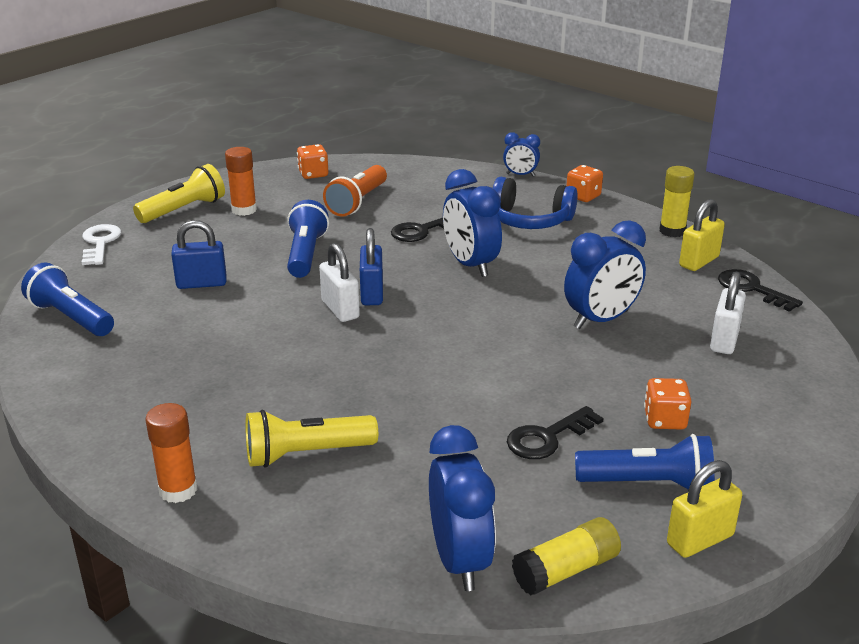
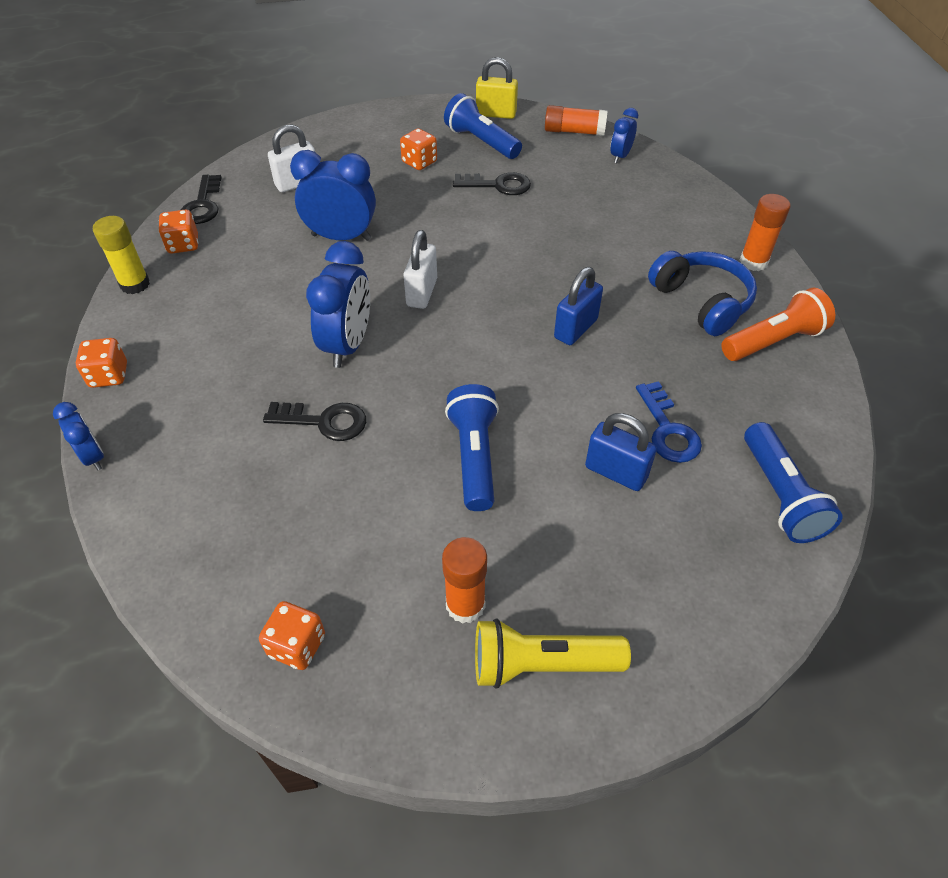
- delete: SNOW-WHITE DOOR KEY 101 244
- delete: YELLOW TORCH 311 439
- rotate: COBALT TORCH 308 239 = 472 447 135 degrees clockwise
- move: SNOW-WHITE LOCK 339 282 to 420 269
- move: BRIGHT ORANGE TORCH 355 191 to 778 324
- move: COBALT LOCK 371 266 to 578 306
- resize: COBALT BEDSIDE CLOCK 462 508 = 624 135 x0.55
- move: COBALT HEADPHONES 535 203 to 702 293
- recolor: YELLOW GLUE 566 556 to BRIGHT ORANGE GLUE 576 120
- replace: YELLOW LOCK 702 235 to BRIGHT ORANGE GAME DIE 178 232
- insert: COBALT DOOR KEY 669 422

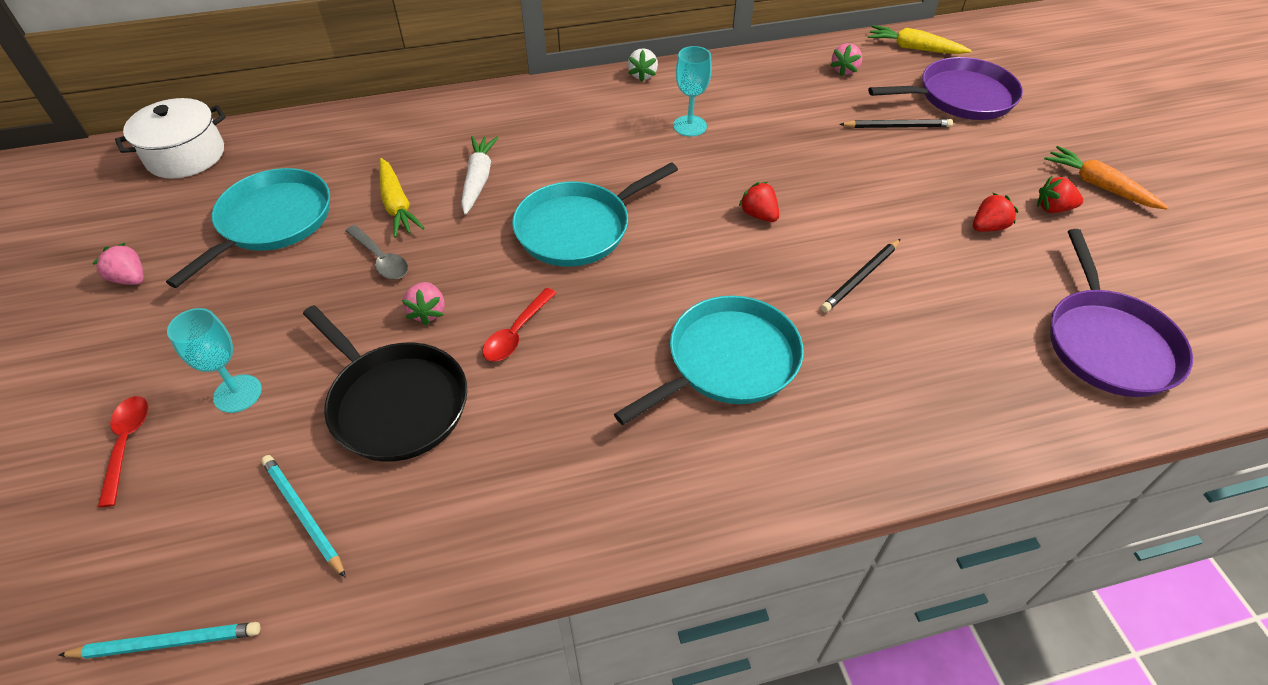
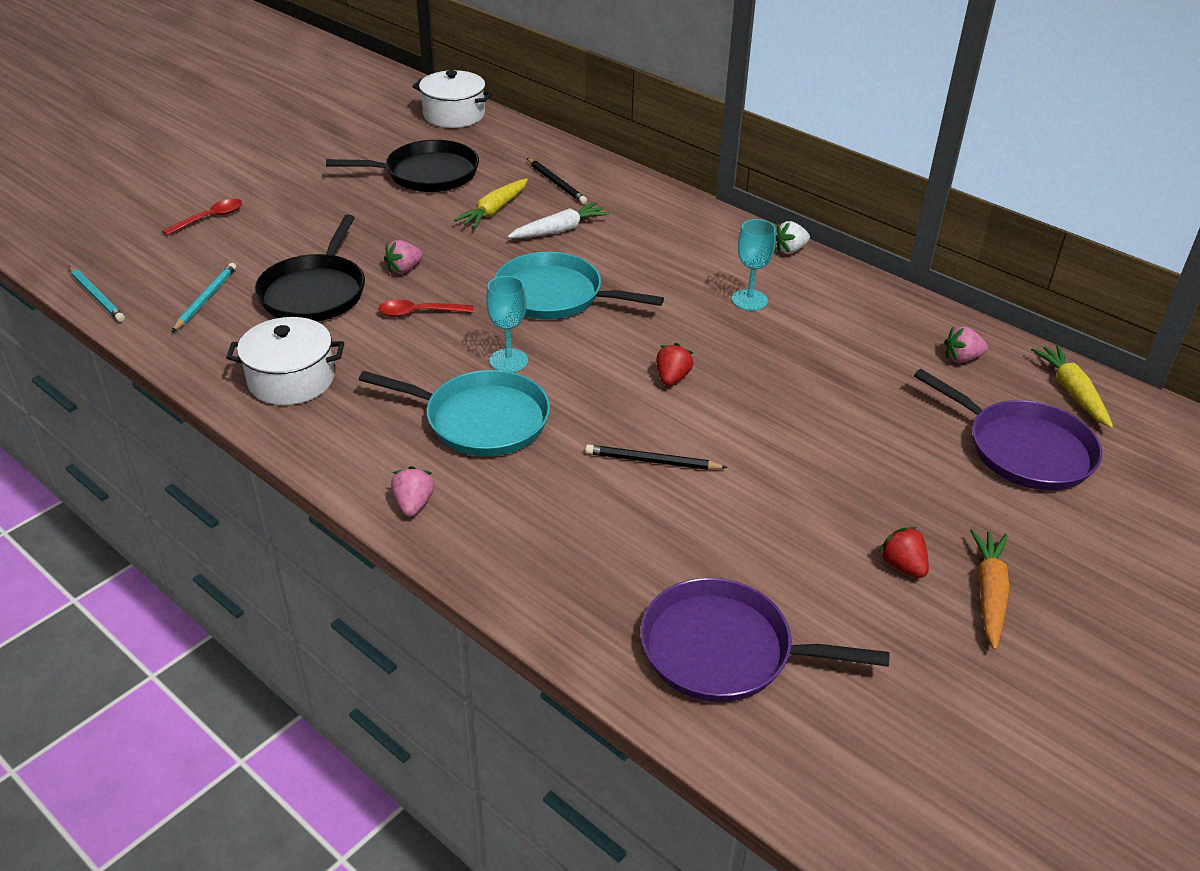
- move: ROSE-PINK BERRY 118 264 to 412 491
- recolor: TEAL PAN 248 228 to EBONY PAN 402 166
- move: TEAL CHALICE 214 360 to 507 324
- delete: GRAY TABLESPOON 376 252
- move: EBONY LEAD PENCIL 896 123 to 557 181
- delete: CRIMSON BERRY 996 212
- rotate: PURPLE PAN 1121 313 = 765 640 45 degrees clockwise
- insert: SNOW-WHITE STOCKPOT 285 361

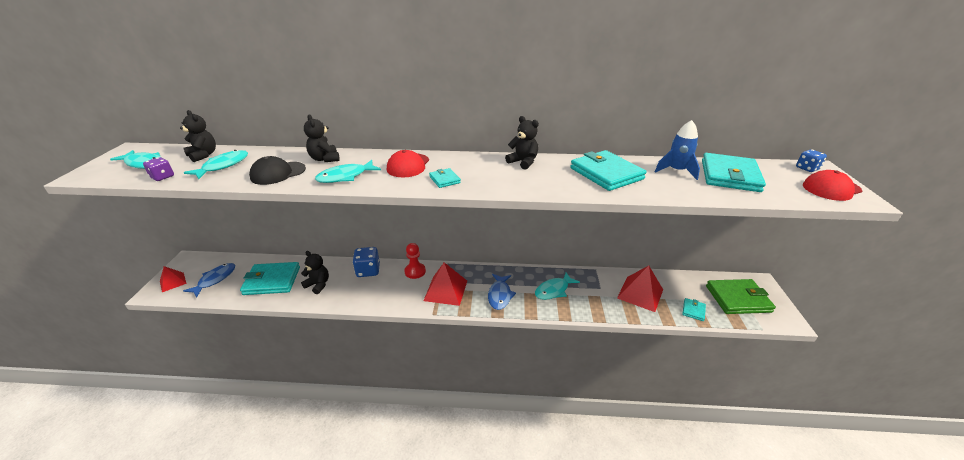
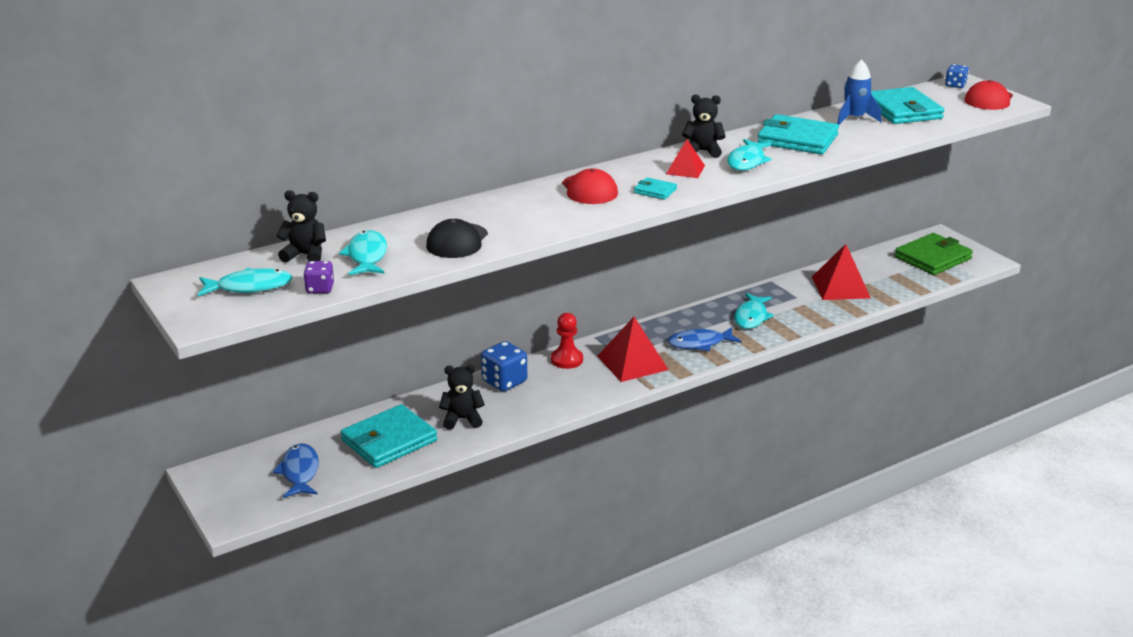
- move: CRIMSON PYRAMID SHAPE 173 279 to 685 159
- delete: EBONY TEDDY BEAR 322 138
- move: TEAL FISH 348 171 to 749 155
- rotate: COBALT FISH 502 292 = 705 339 105 degrees clockwise
- delete: TEAL BILLFOLD 694 309

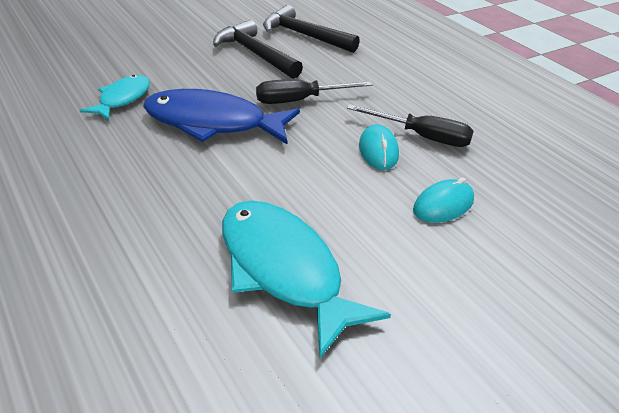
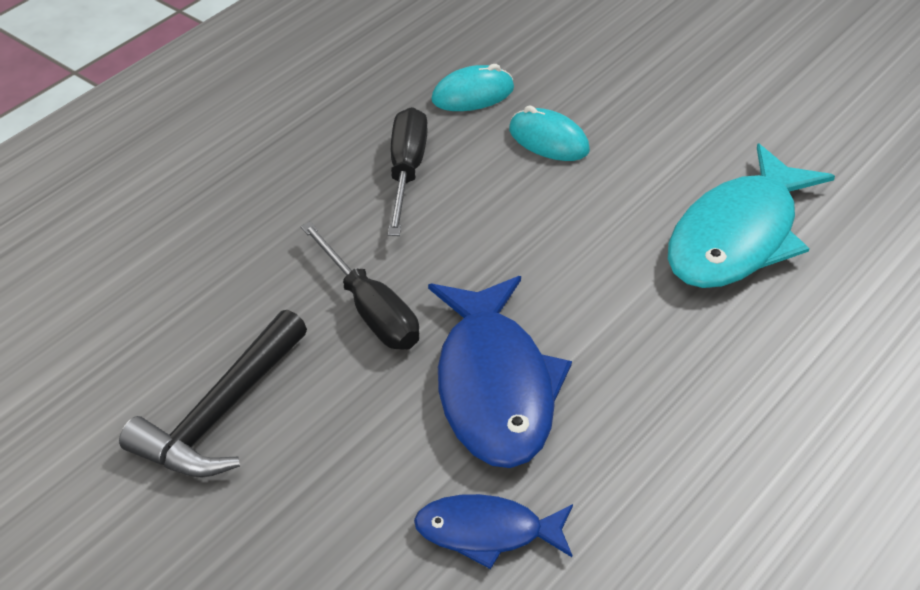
- recolor: TEAL FISH 115 97 to COBALT FISH 493 531
- delete: EBONY CARPENTER'S HAMMER 311 29
- move: TEAL PC MOUSE 379 147 to 472 87

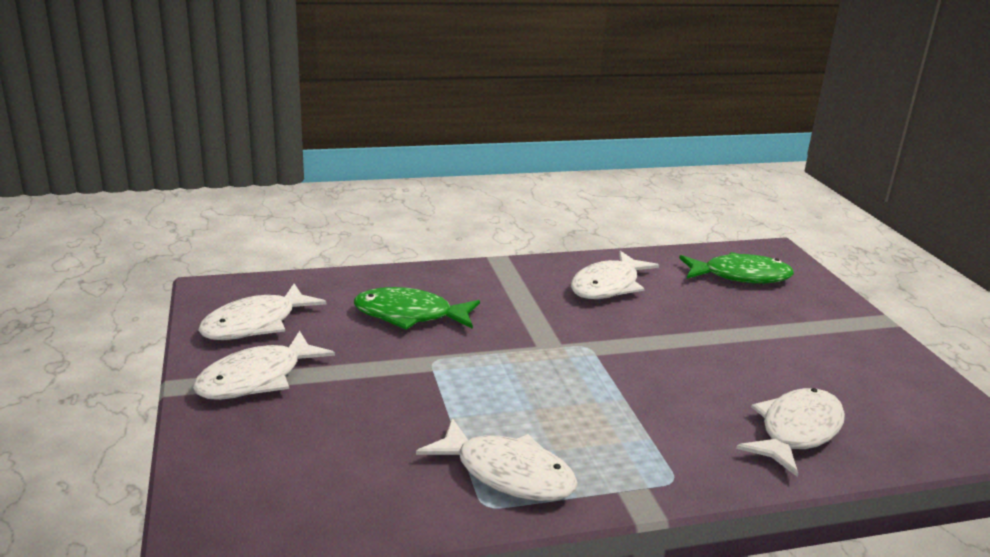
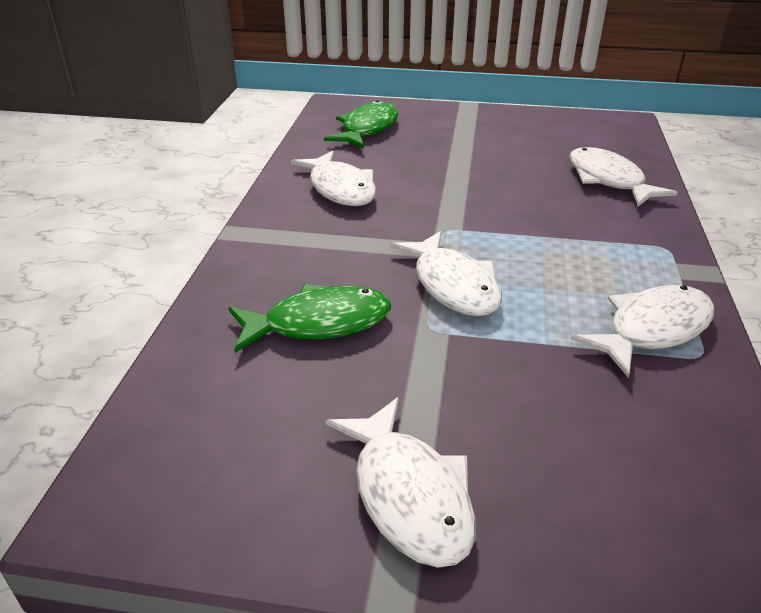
- move: SNOW-WHITE FISH 262 312 to 446 273
- rotate: EMERALD FISH 417 308 = 309 318 135 degrees counterclockwise

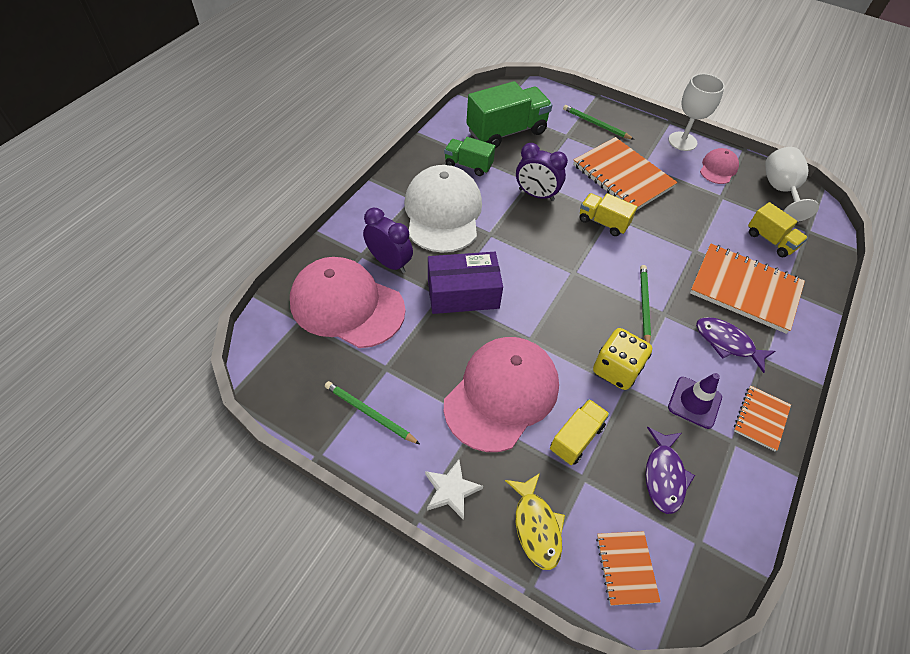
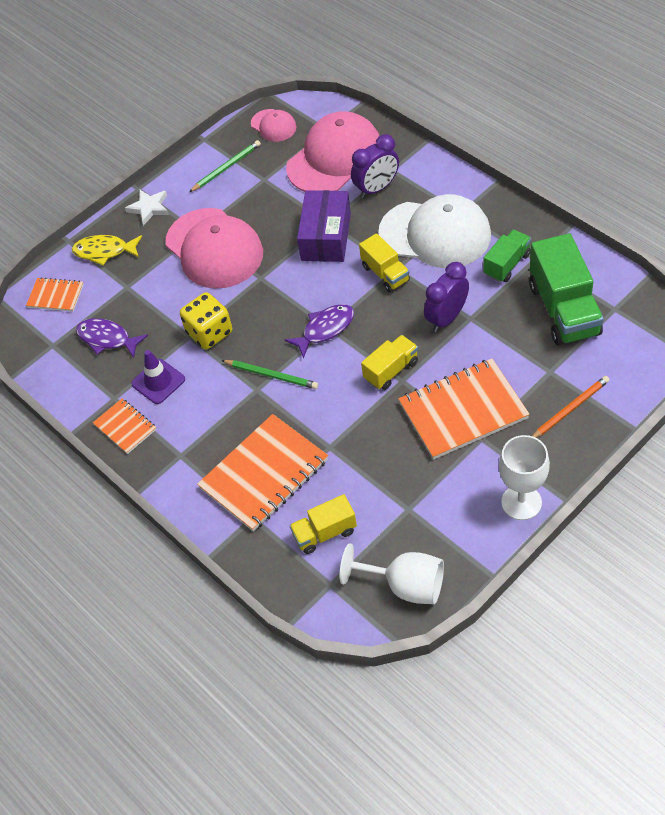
- move: YELLOW LORRY 580 432 to 384 262
- recolor: EMERALD LEAD PENCIL 599 122 to BRIGHT ORANGE LEAD PENCIL 570 407
- move: PURPLE FISH 735 345 to 319 331
- move: ROSE-PINK PEAKED CAP 719 166 to 273 125

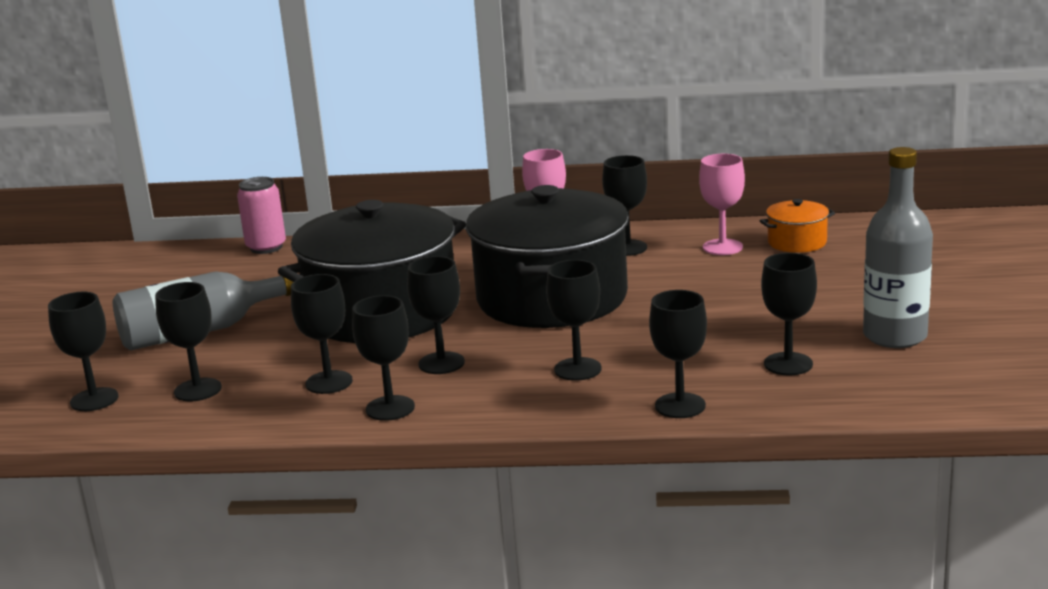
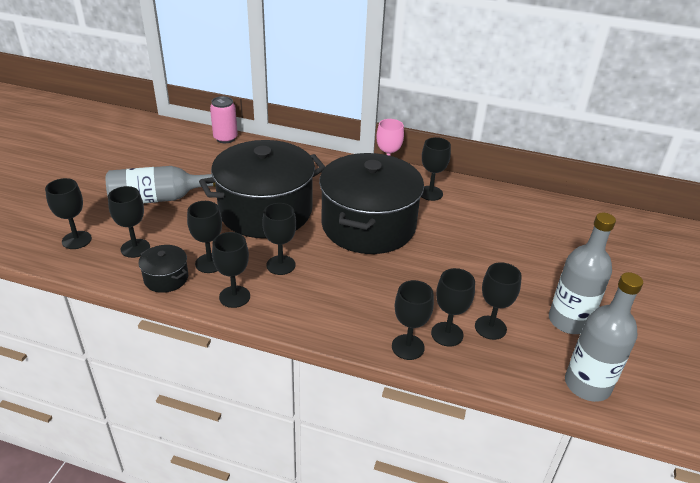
- move: EBONY CHALICE 574 320 to 453 307
- delete: ROSE-PINK CHALICE 722 204
- delete: BRIGHT ORANGE STOCKPOT 797 226
- insert: EBONY STOCKPOT 163 269
- insert: GRAY BOTTLE 604 337

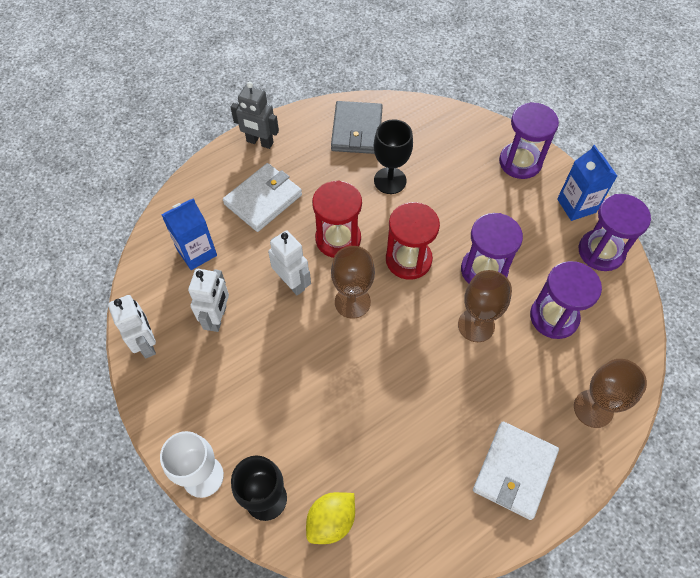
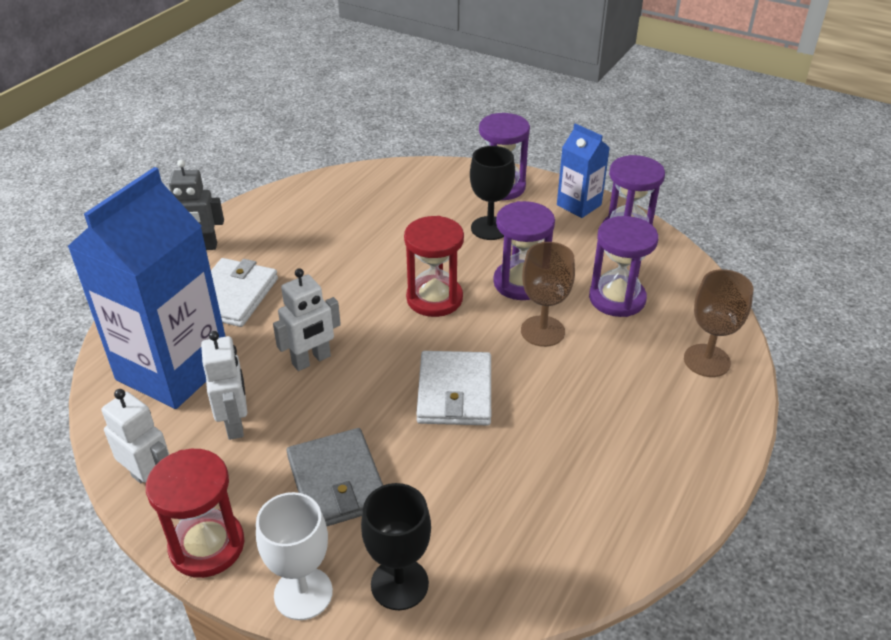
- resize: COBALT MILK CARTON 189 234 = 146 288 x2.02
- rotate: SNOW-WHITE TOY ROBOT 289 263 = 307 319 120 degrees clockwise
- delete: YELLOW LEMON 330 518
- move: CRIMSON SANDGLASS 337 219 to 195 513
- move: GRAY BILLFOLD 357 127 to 335 477
- delete: BROWN CHALICE 353 282
- move: EBONY CHALICE 393 156 to 492 193
- move: SNOW-WHITE BILLFOLD 516 471 to 453 388

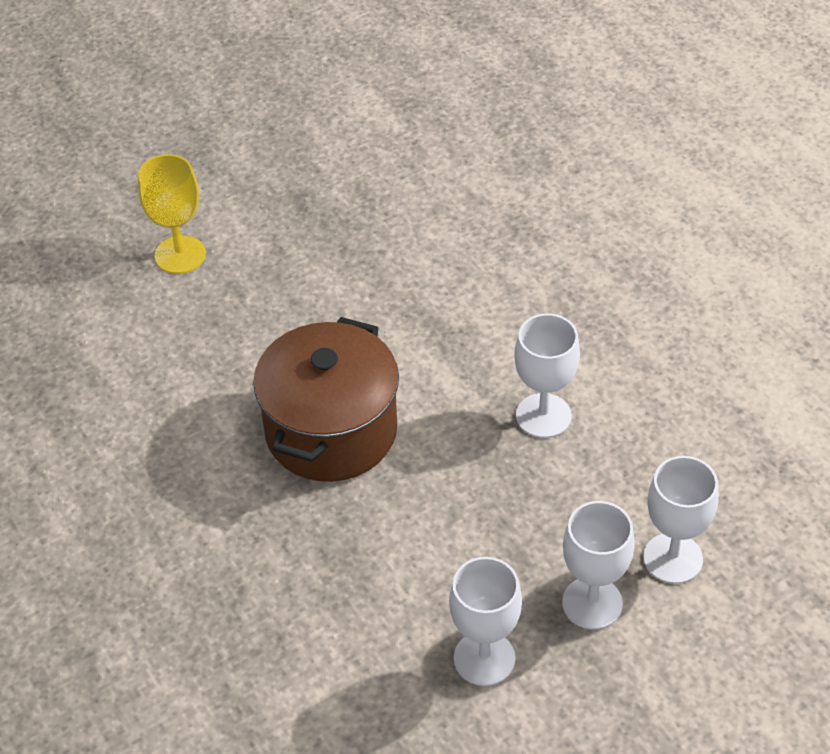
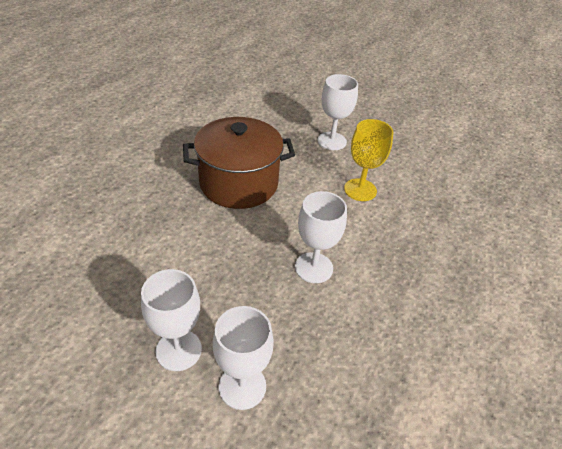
- move: YELLOW CHALICE 172 214 to 368 160
- move: SNOW-WHITE CHALICE 485 621 to 337 112

